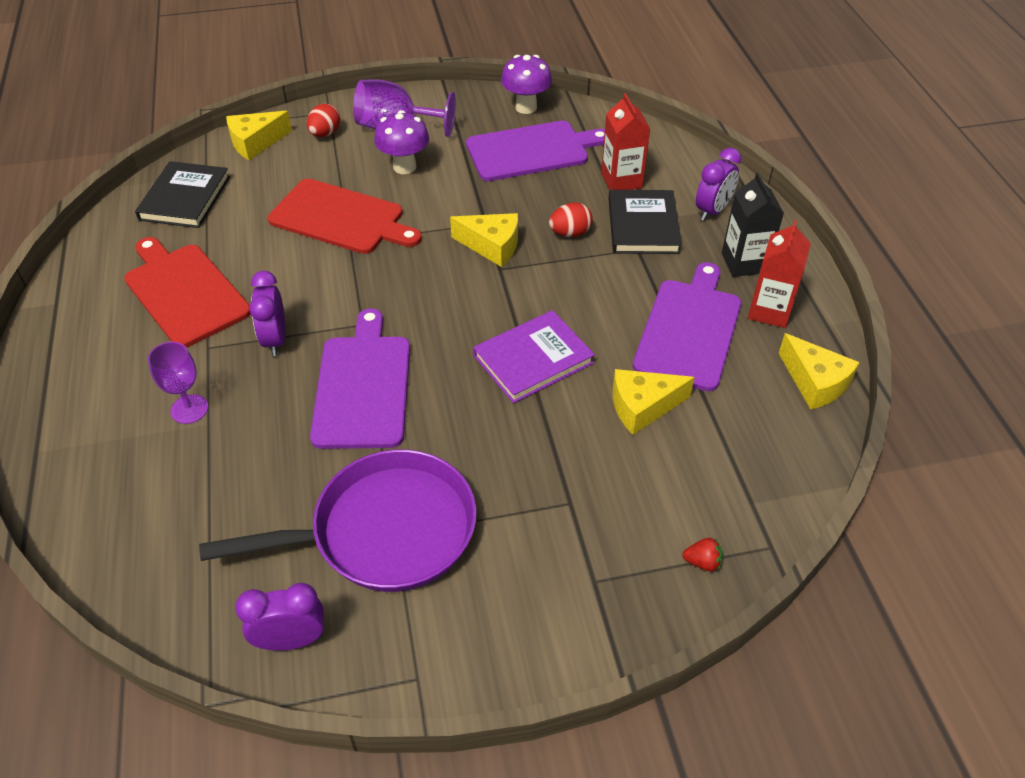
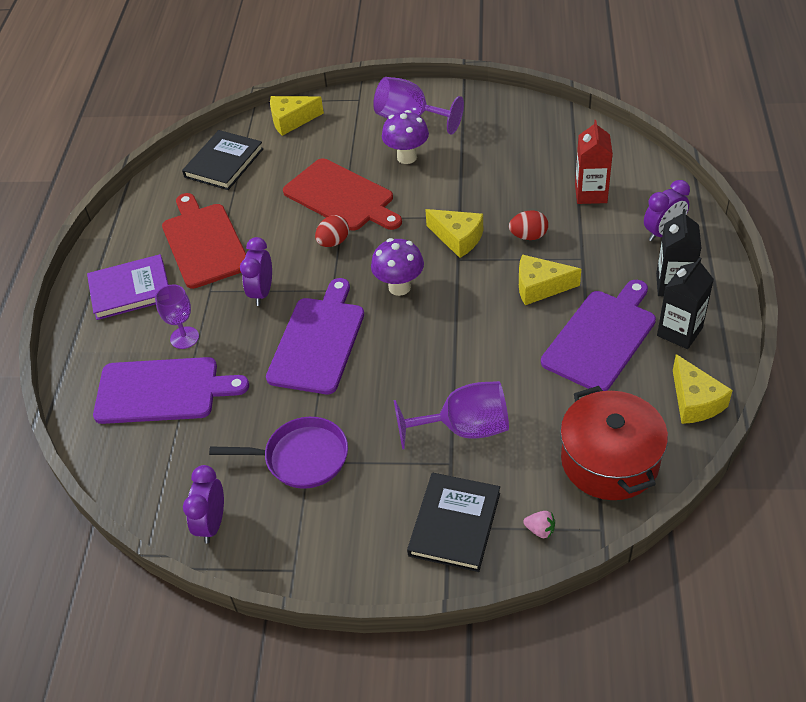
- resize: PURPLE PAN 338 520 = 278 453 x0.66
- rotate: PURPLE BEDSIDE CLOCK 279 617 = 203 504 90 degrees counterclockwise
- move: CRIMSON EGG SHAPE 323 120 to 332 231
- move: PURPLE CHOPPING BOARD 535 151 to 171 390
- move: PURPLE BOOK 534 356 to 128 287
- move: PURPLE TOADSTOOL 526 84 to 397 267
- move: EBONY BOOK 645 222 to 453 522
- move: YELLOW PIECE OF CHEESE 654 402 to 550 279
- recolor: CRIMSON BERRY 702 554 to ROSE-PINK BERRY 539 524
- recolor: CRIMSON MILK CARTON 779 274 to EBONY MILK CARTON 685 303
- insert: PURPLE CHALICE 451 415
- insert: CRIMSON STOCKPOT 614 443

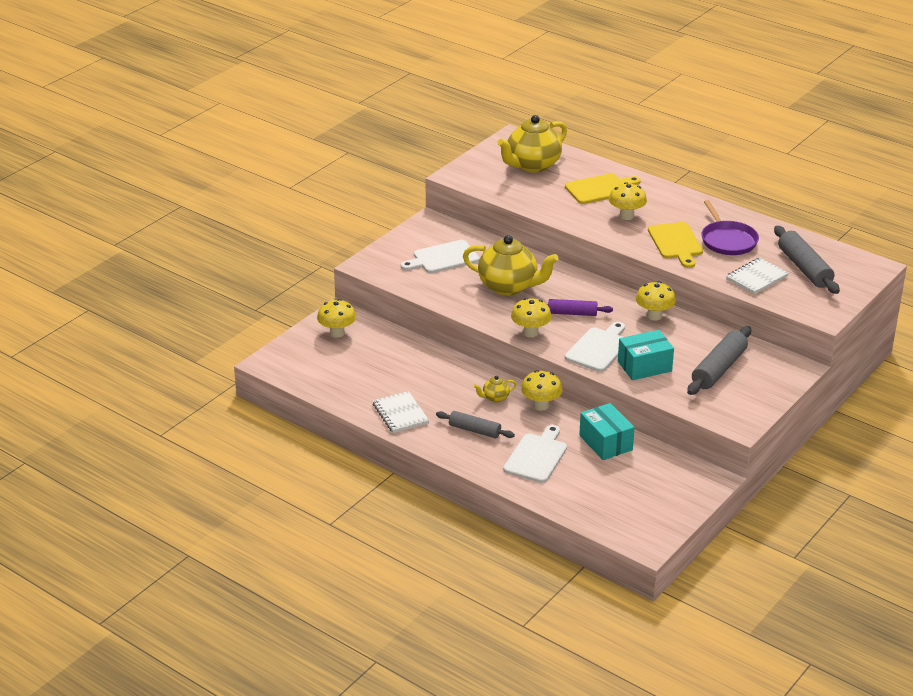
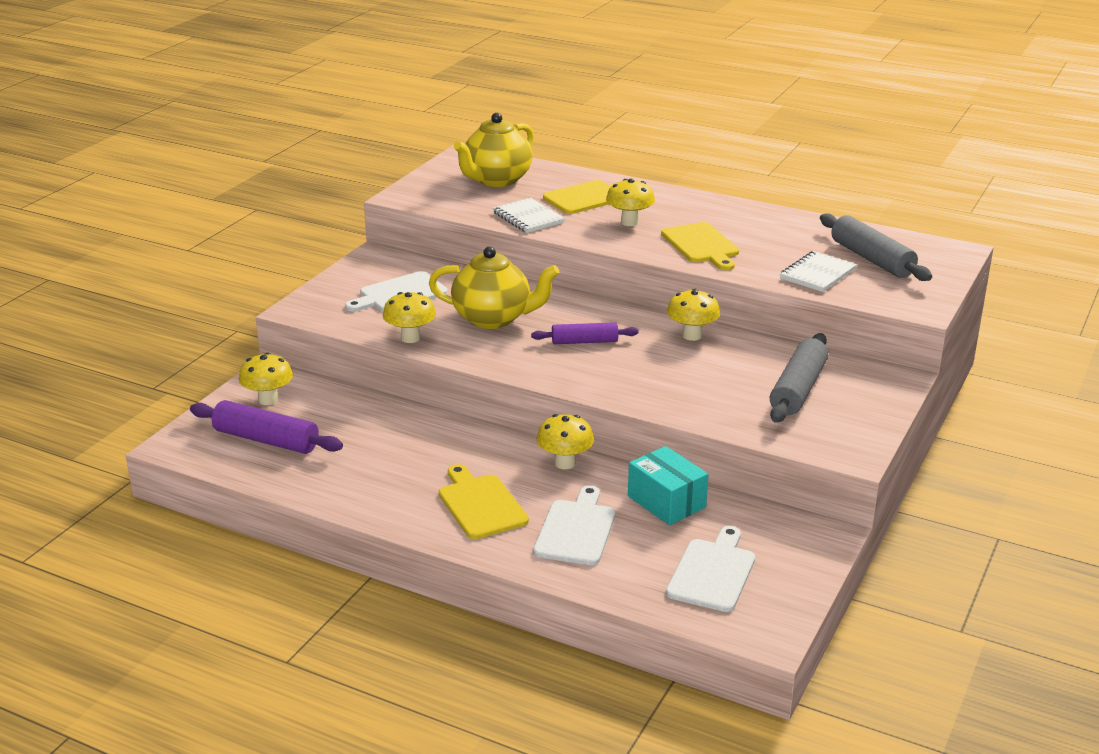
- move: SNOW-WHITE EXERCISE BOOK 401 412 to 529 215
- replace: GRAY ROLLING PIN 475 424 to YELLOW CHOPPING BOARD 484 501
- delete: YELLOW CHINA TEAPOT 495 389
- move: YELLOW TOADSTOOL 531 317 to 409 317
- move: SNOW-WHITE CHOPPING BOARD 595 347 to 710 569
- delete: TEAL PARCEL 646 355
- delete: PURPLE PAN 730 227
- insert: PURPLE ROLLING PIN 266 427

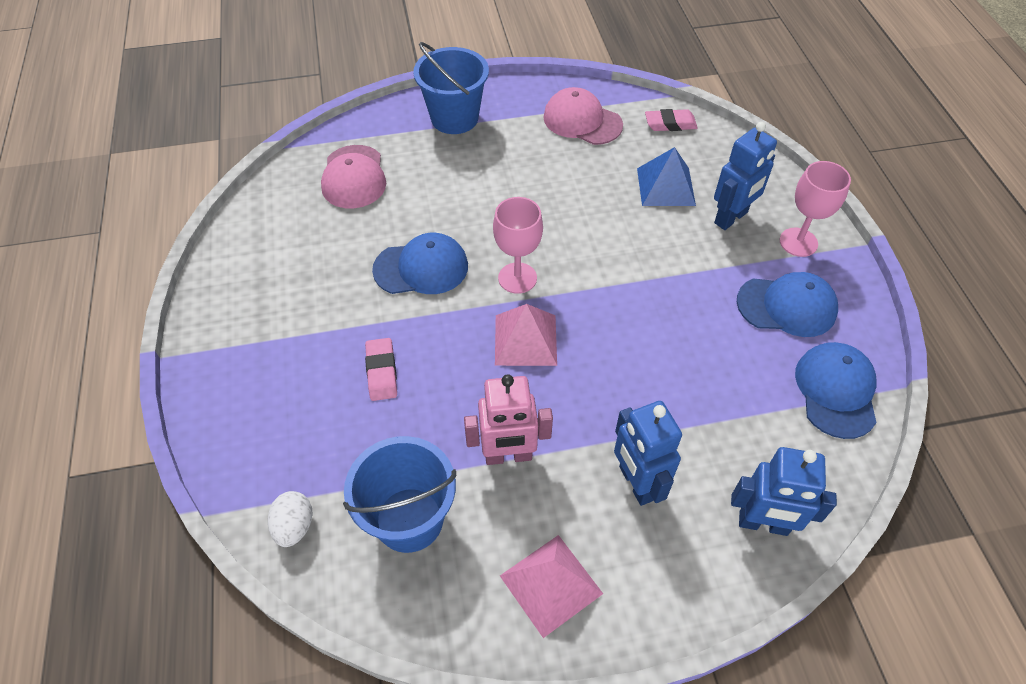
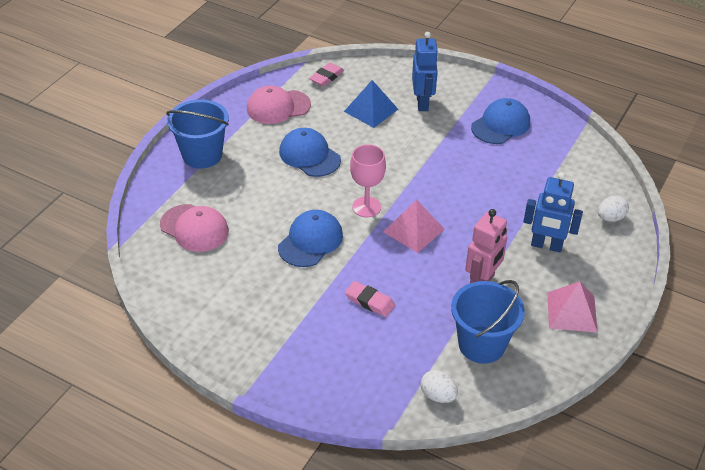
- replace: COBALT TOY ROBOT 784 491 to SNOW-WHITE EGG SHAPE 613 208
- delete: ROSE-PINK CHALICE 815 209
- move: COBALT PEAKED CAP 836 390 to 310 152

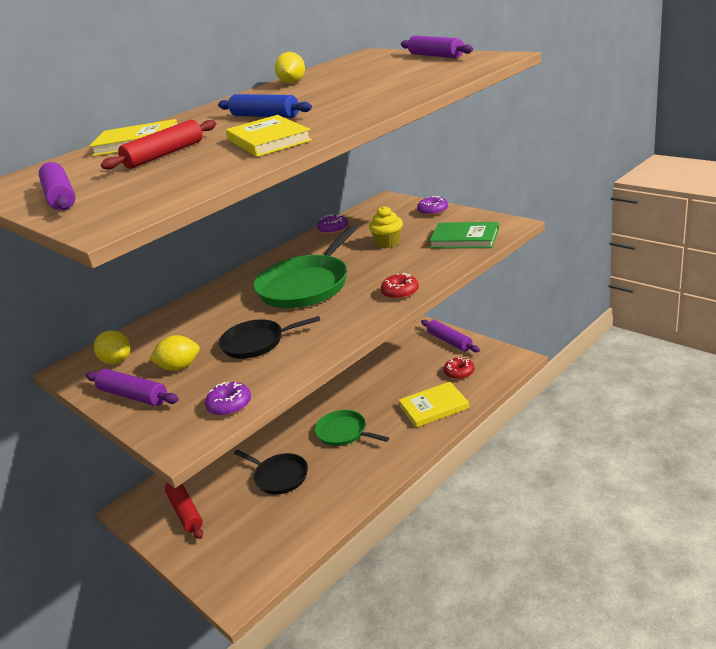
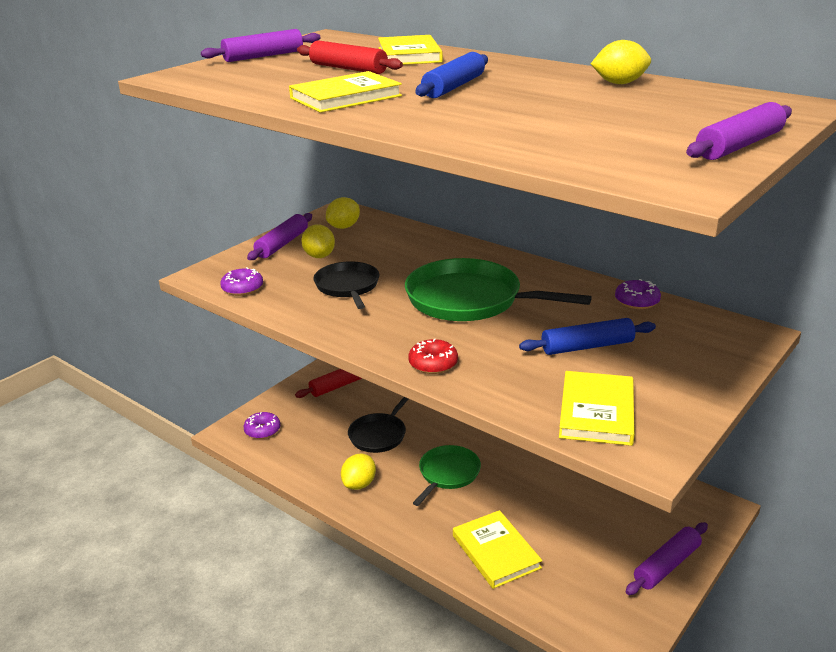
- replace: YELLOW FAIRY CAKE 386 227 to COBALT ROLLING PIN 587 336
- move: PURPLE DONUT 432 206 to 262 425
- recolor: EMERALD BOOK 464 235 to YELLOW BOOK 597 408
- delete: CRIMSON DONUT 459 368
- insert: YELLOW LEMON 358 472

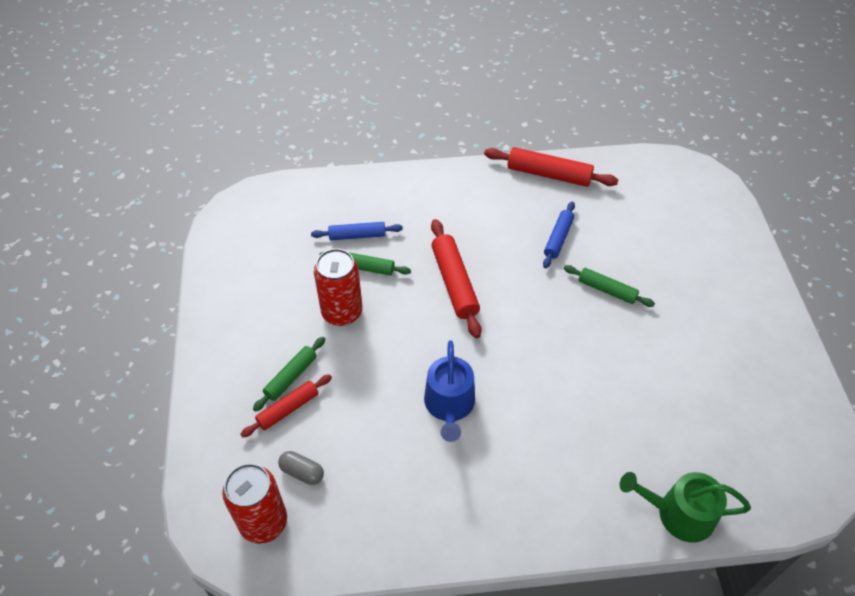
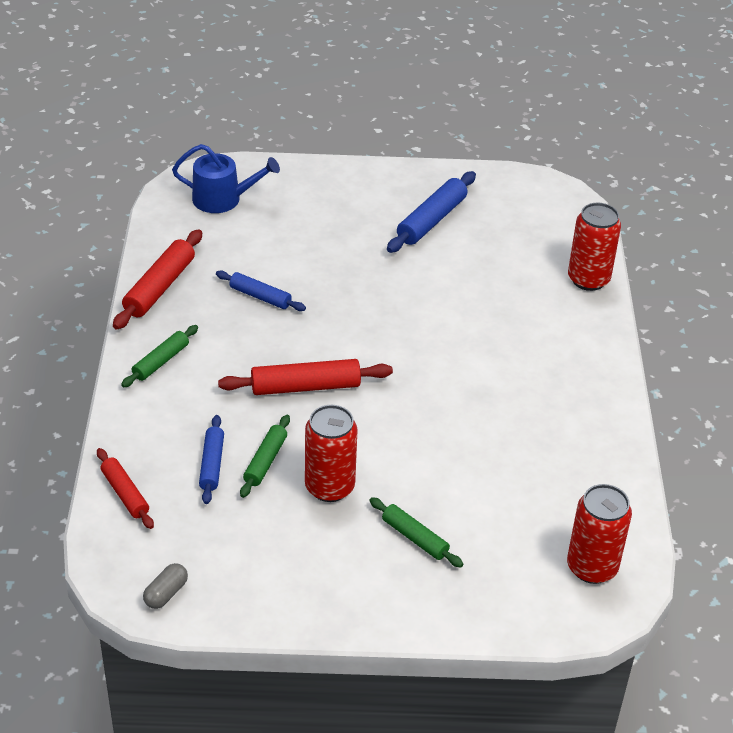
- move: CRIMSON ROLLING PIN 286 405 to 125 488
- move: GRAY PILL SHAPE 301 468 to 165 586
- move: COBALT WATERING CAN 449 391 to 226 178
- move: EMERALD ROLLING PIN 609 286 to 159 356
- replace: EMERALD WATERING CAN 685 507 to CRIMSON TIN 594 247
- insert: COBALT ROLLING PIN 431 212

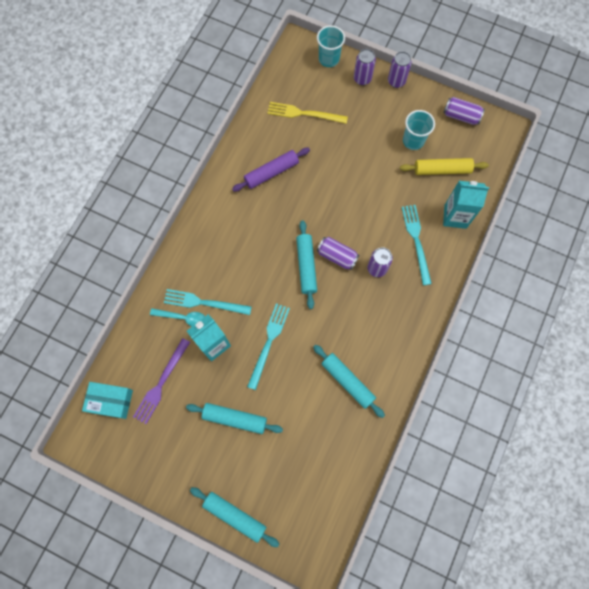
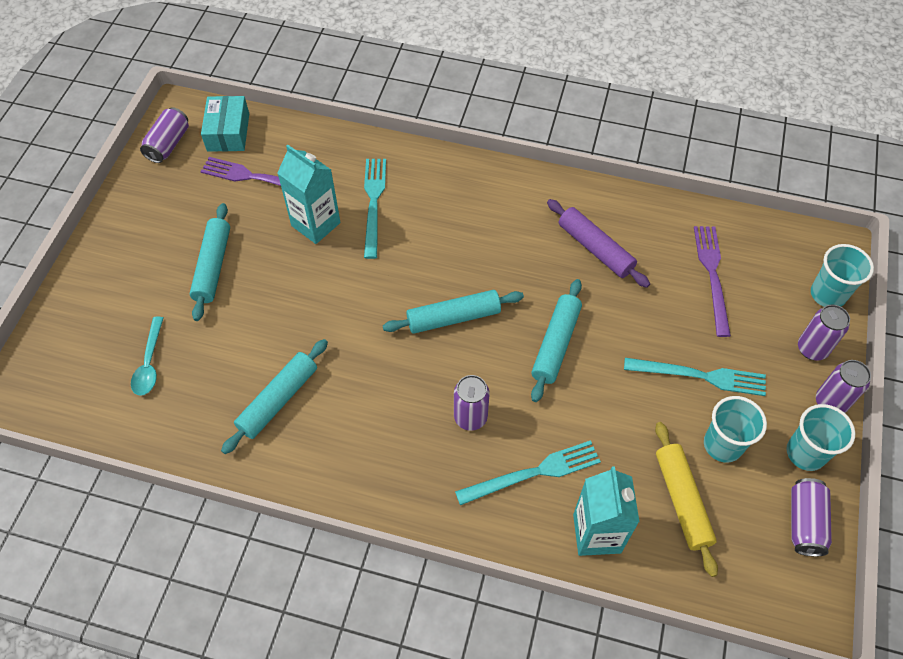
- move: TEAL TABLESPOON 177 317 to 147 356
- move: TEAL ROLLING PIN 234 517 to 556 340
- move: TEAL FORK 268 346 to 695 377
- recolor: YELLOW FORK 307 113 to PURPLE FORK 712 281
- move: PURPLE TIN 338 253 to 164 135
- insert: TEAL CUP 821 437

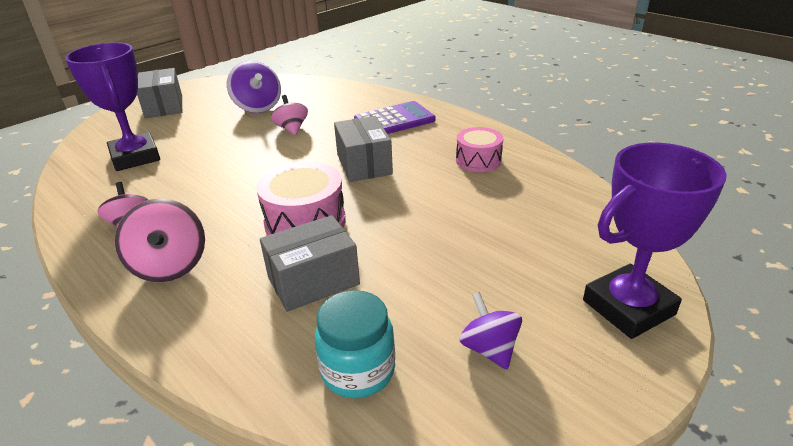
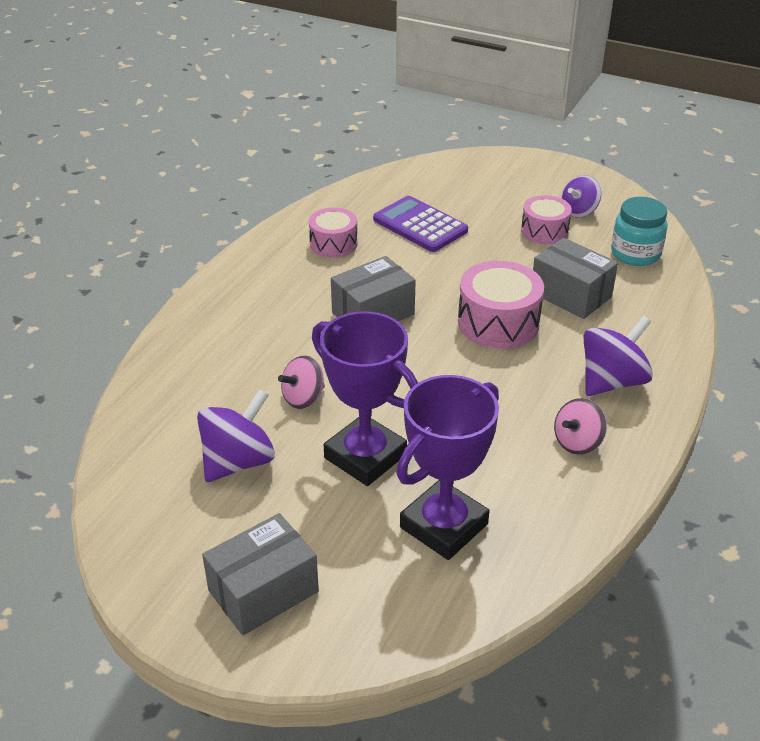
- recolor: ROSE-PINK WHIRLIGIG 160 240 to PURPLE WHIRLIGIG 618 356
- move: PURPLE CALCULATOR 394 117 to 420 224
- move: PURPLE TROPHY 655 241 to 365 398
- insert: ROSE-PINK SNARE DRUM 546 219

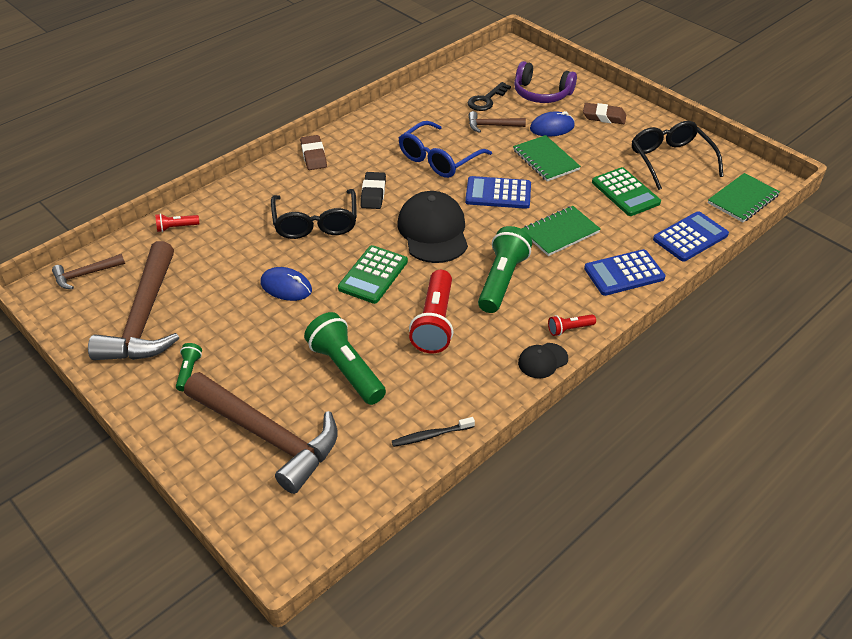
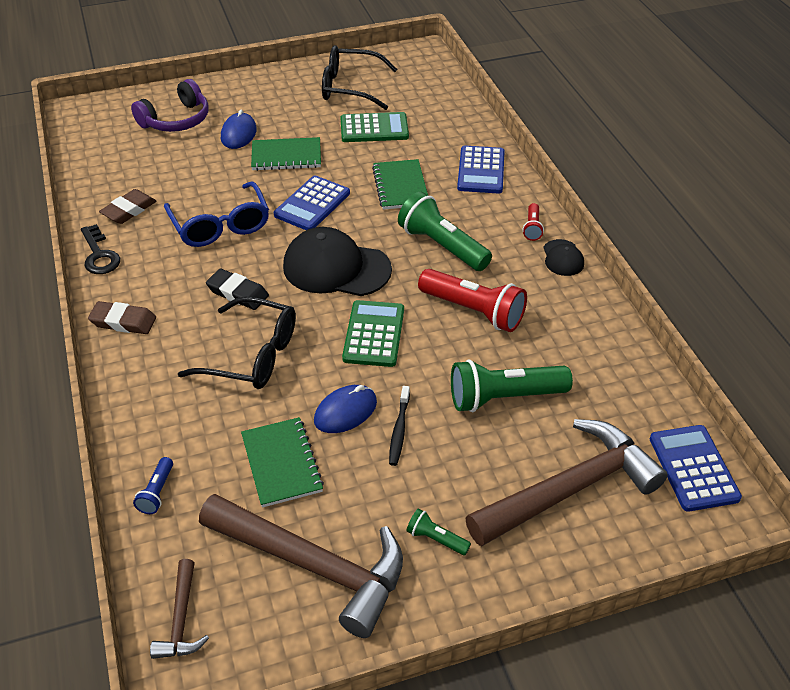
- recolor: CRIMSON TORCH 177 223 to COBALT TORCH 153 485
- rotate: EMERALD CALCULATOR 373 274 = 373 333 135 degrees counterclockwise
- move: EBONY TOOTH BRUSH 433 432 to 399 426
- move: EBONY DOOR KEY 489 96 to 100 249
- delete: BROWN CARPENTER'S HAMMER 497 122
- move: BROWN GUM ERASER 604 113 to 128 206
- move: COBALT CALCULATOR 691 236 to 696 468
- move: EMERALD EXERCISE BOOK 744 197 to 282 462

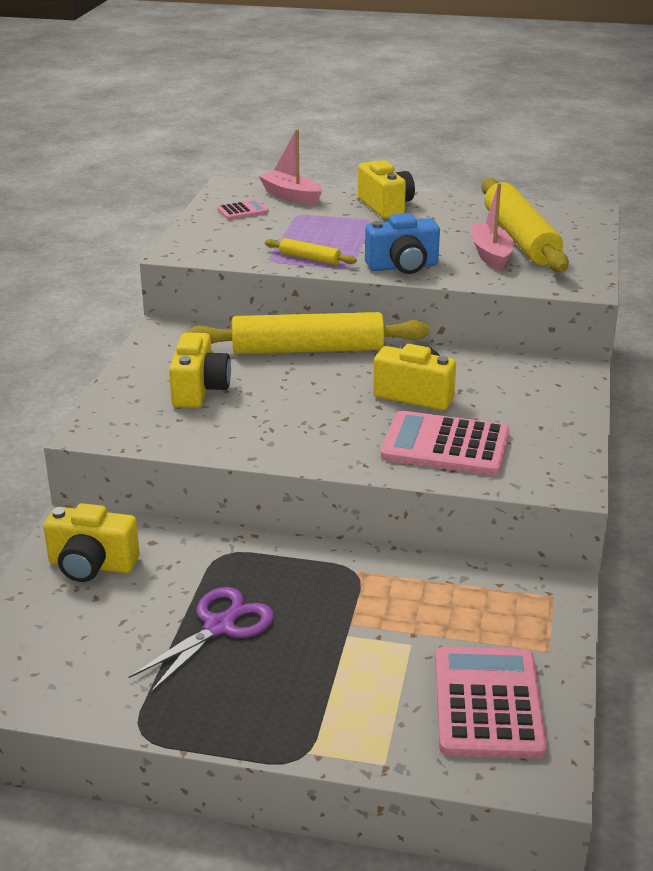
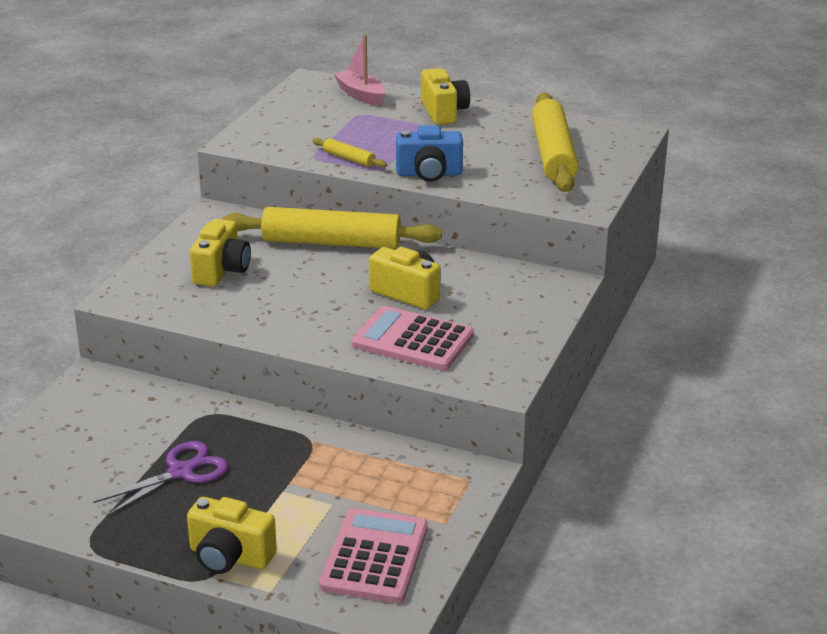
- move: YELLOW PHOTO CAMERA 92 542 to 232 535
- delete: ROSE-PINK CALCULATOR 243 210
- delete: ROSE-PINK BOAT 492 227

